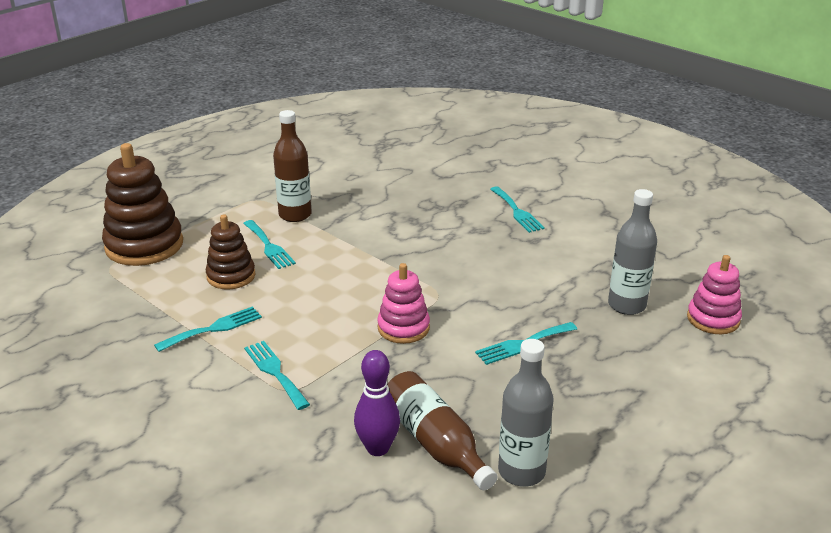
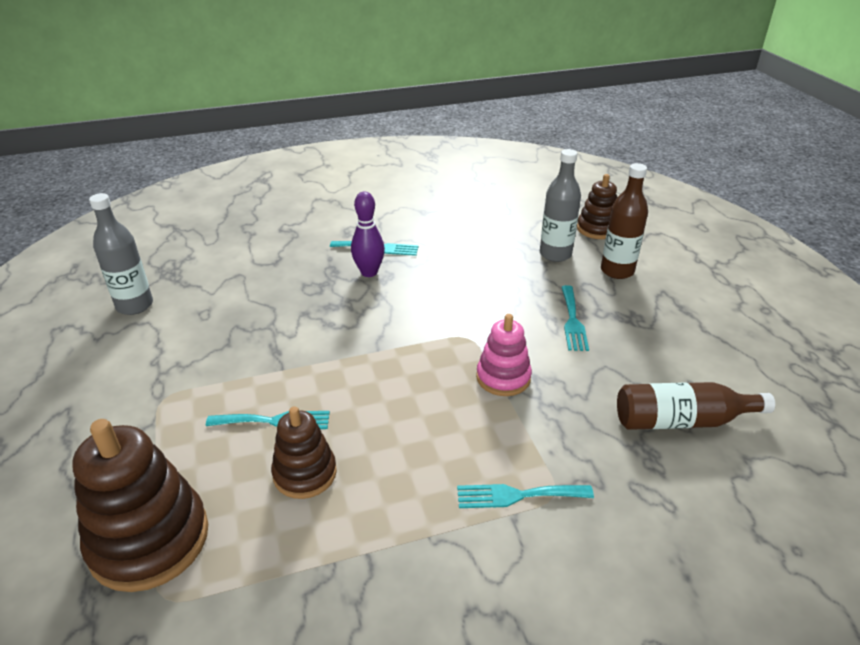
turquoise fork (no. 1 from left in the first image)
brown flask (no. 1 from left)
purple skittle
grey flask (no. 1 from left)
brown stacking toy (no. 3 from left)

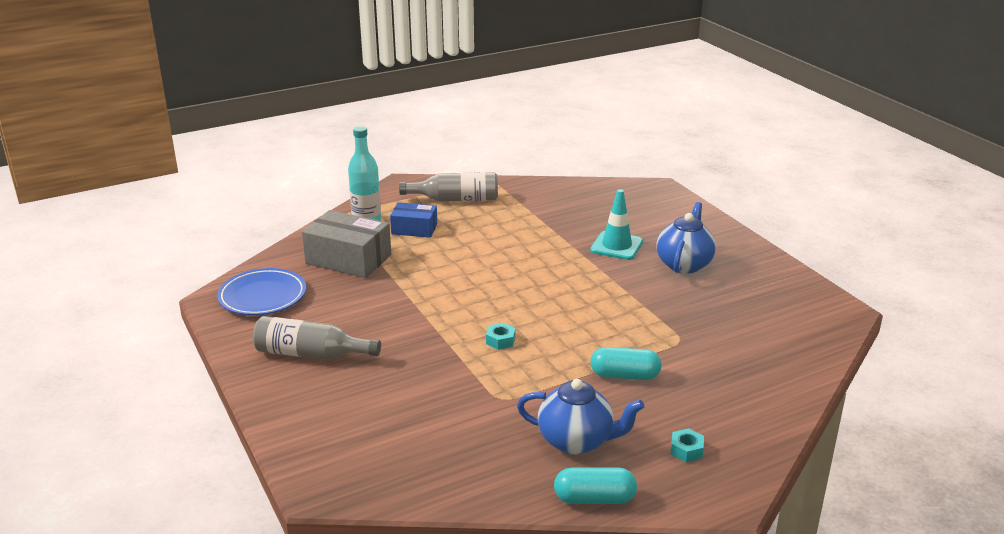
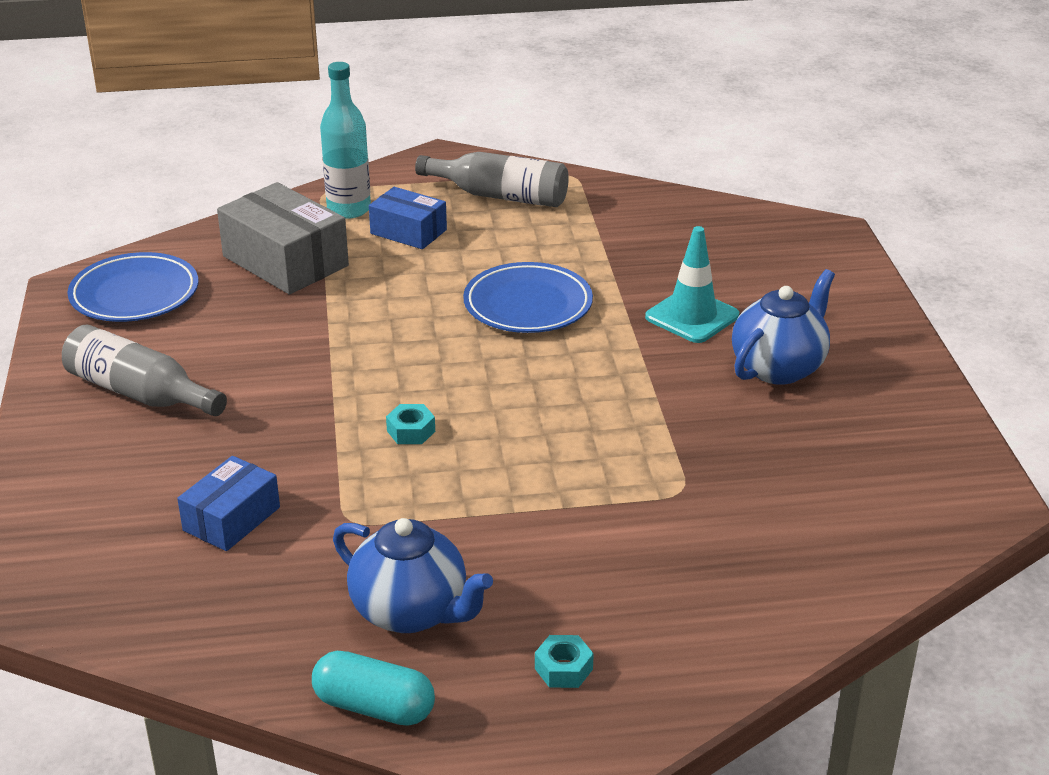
turquoise pill shape (no. 2 from left in the first image)
royal blue parcel (no. 1 from left)
royal blue dinner plate (no. 2 from left)

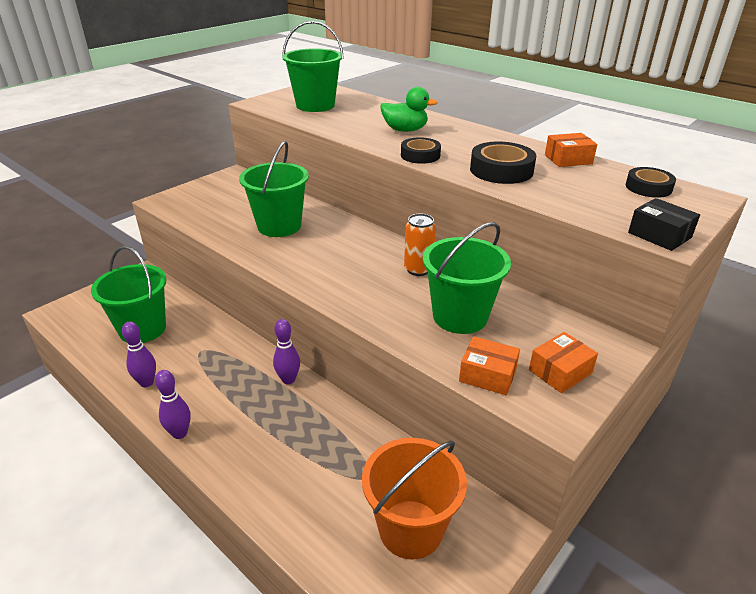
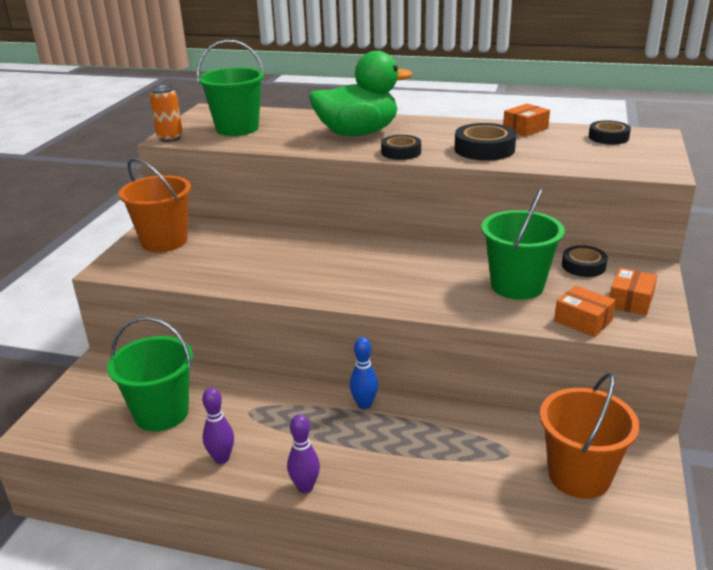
leaf-green sand bucket (no. 2 from left in the first image)
royal blue skittle
leaf-green duck
orange tin
orange parcel (no. 2 from left)
ebony parcel
orange sand bucket (no. 1 from left)
ebony tape (no. 3 from left)

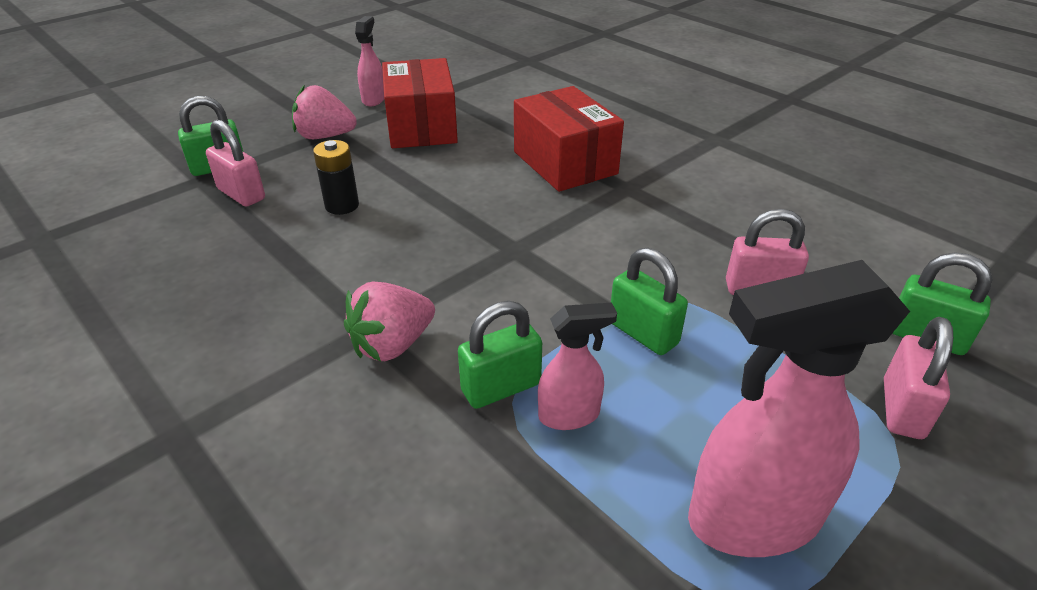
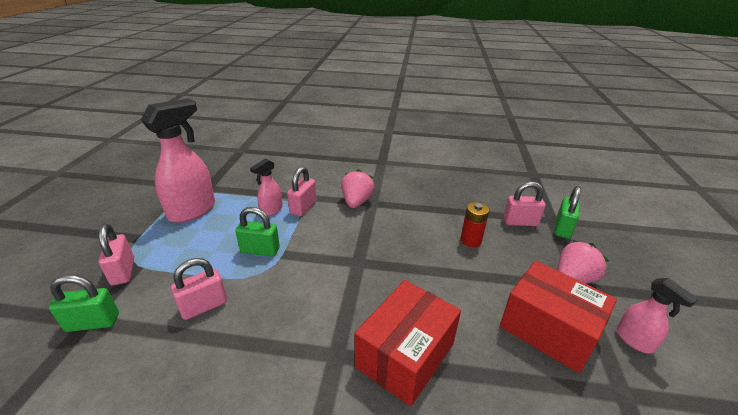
red AA battery
pink small lock (no. 3 from left)
red parcel (no. 1 from left)

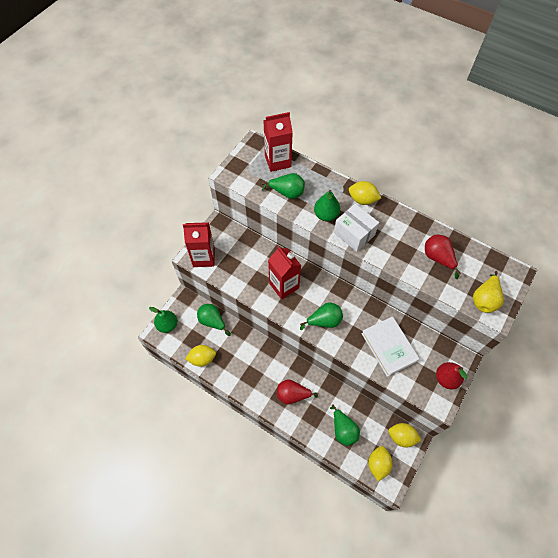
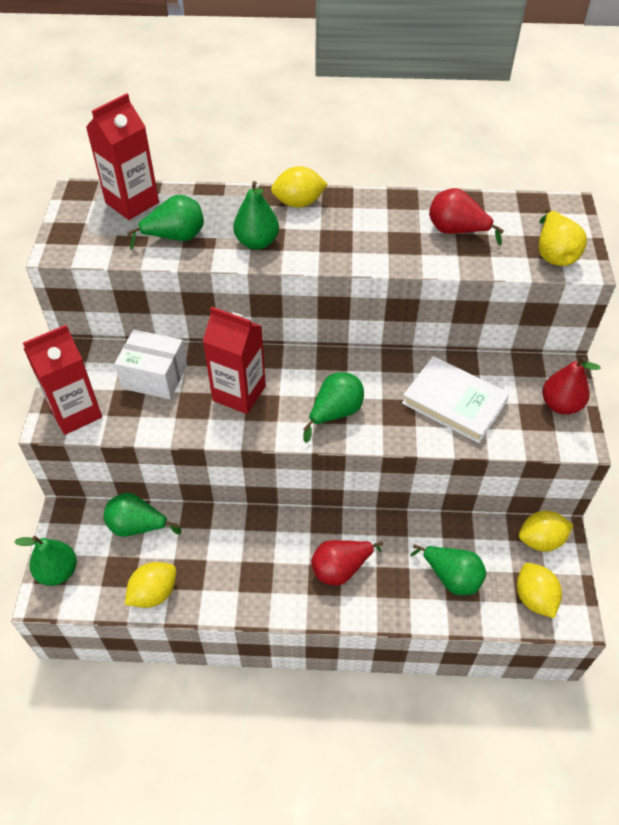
snow-white parcel

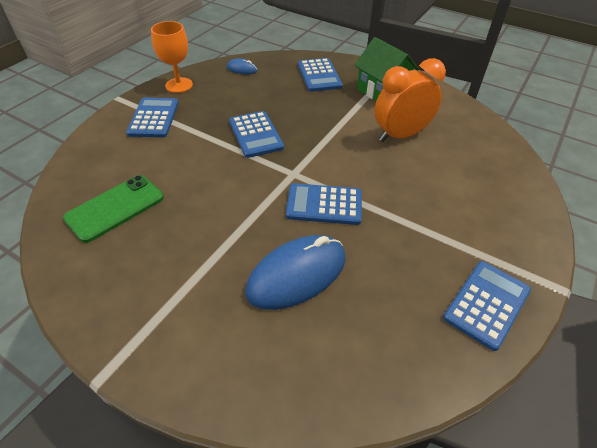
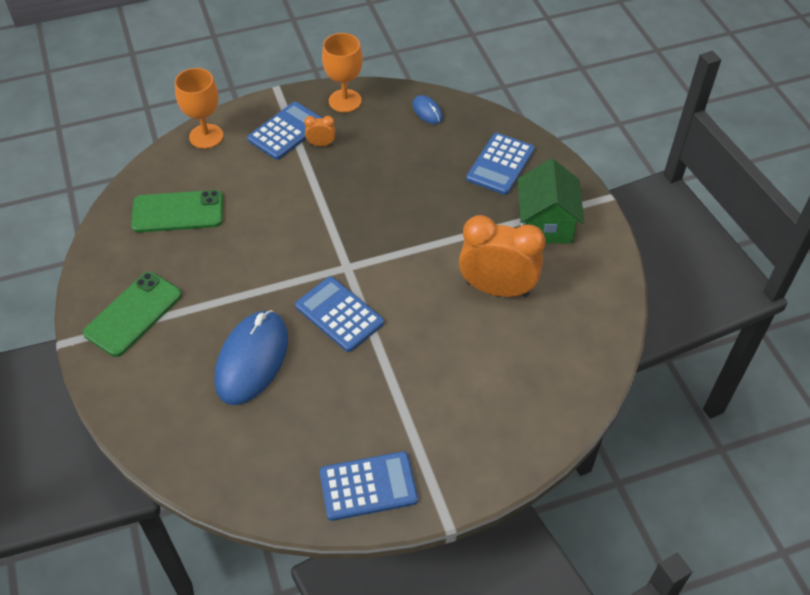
royal blue adding machine (no. 2 from left in the first image)
royal blue PC mouse (no. 1 from left)
leaf-green mobile phone (no. 1 from left)
orange wine glass (no. 1 from left)
orange clock (no. 1 from left)

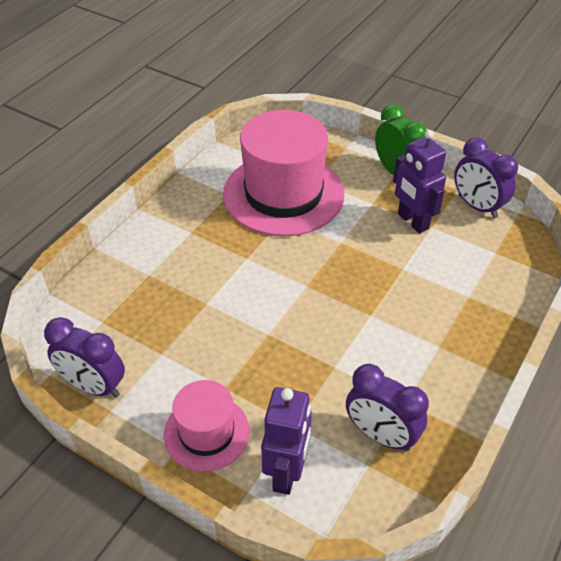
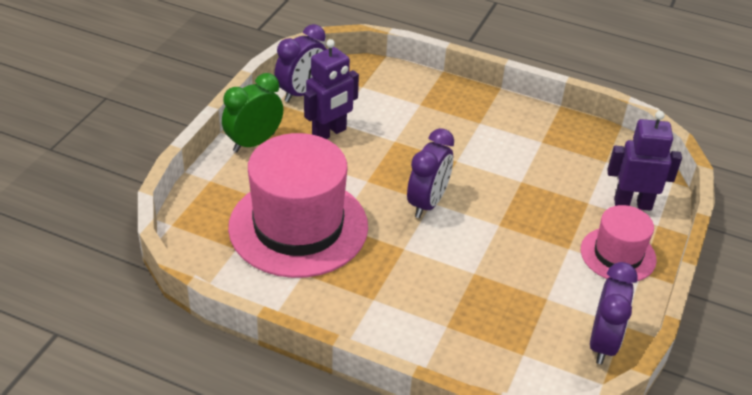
purple clock (no. 2 from left)

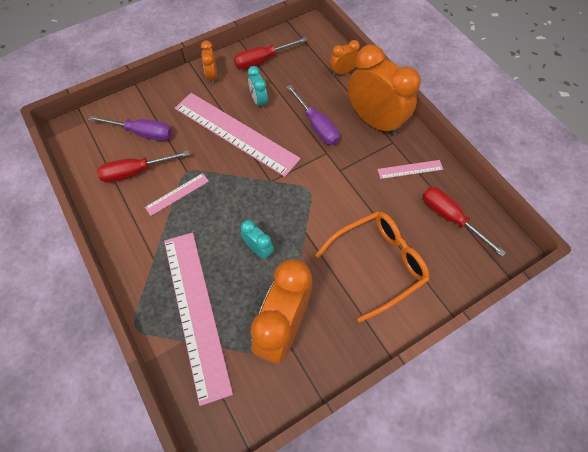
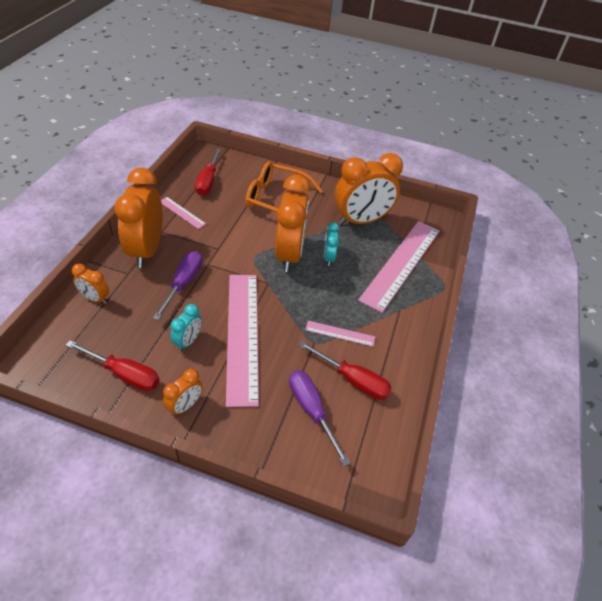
orange clock (no. 4 from left)

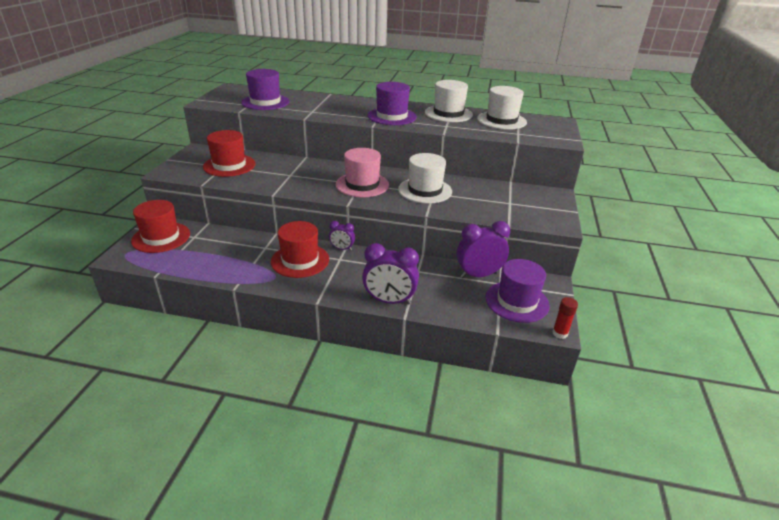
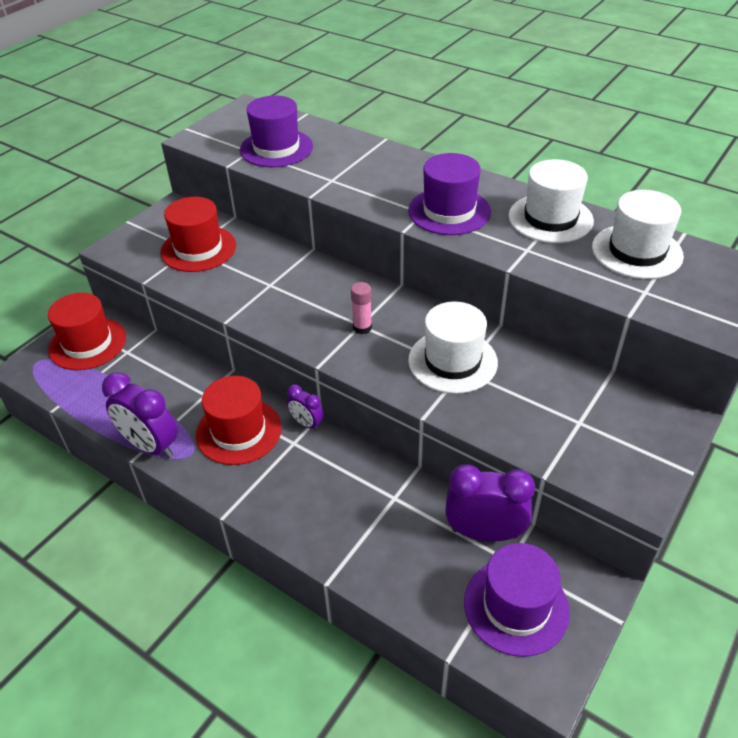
pink stick of glue
purple clock (no. 1 from left)
red stick of glue

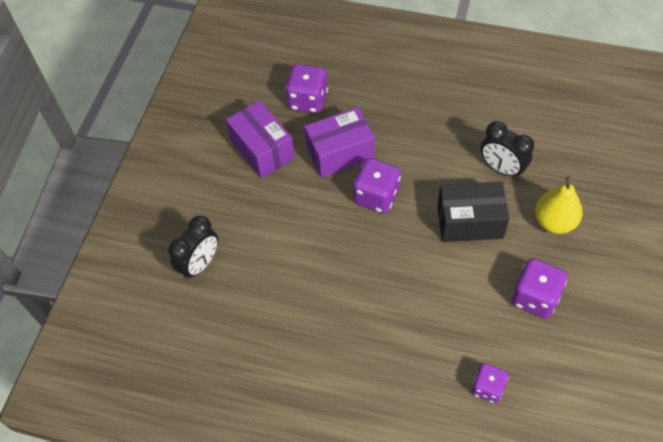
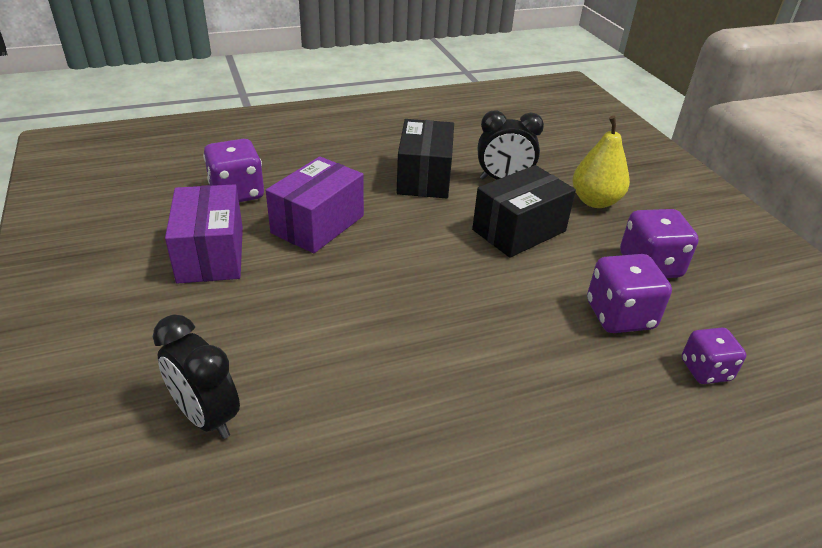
ebony clock (no. 1 from left)
purple parcel (no. 1 from left)
purple die (no. 2 from left)
ebony parcel (no. 1 from left)

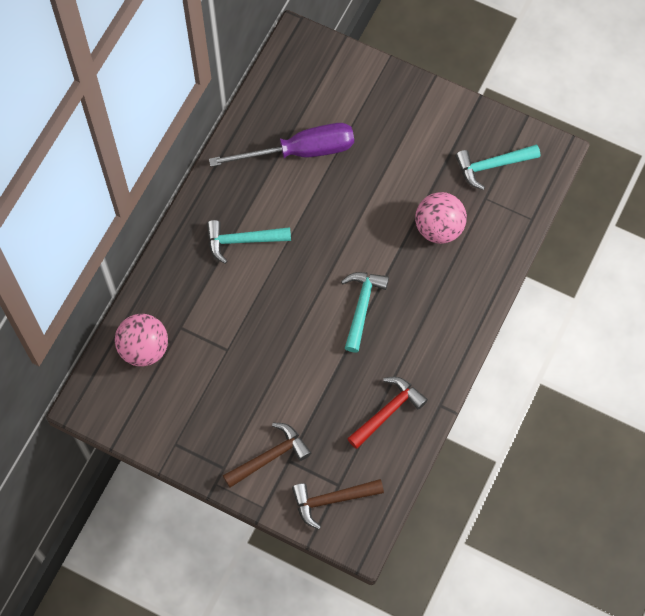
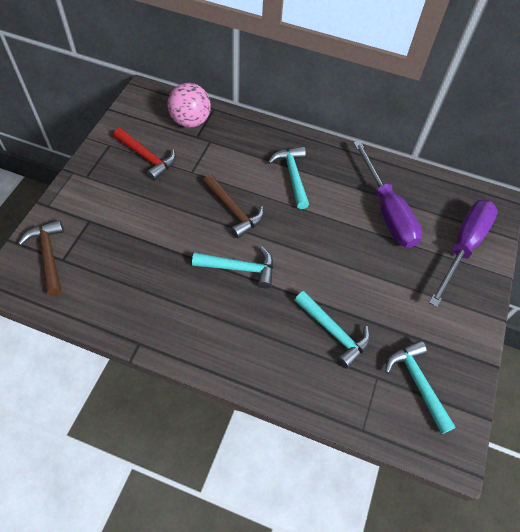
brown claw hammer (no. 2 from left)
red claw hammer
turquoise claw hammer (no. 3 from left)
purple screwdriver (no. 2 from left)

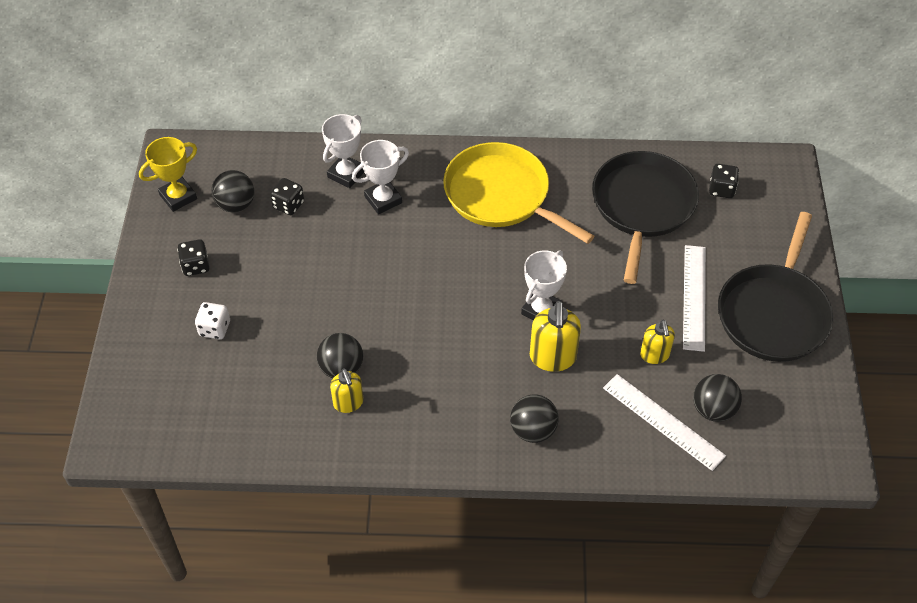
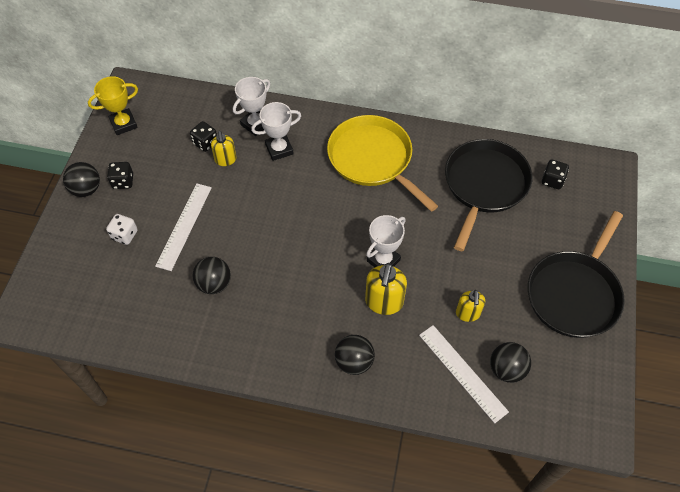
ebony ball (no. 1 from left)
bright yellow soap dispenser (no. 1 from left)
snow-white straightedge (no. 1 from left)

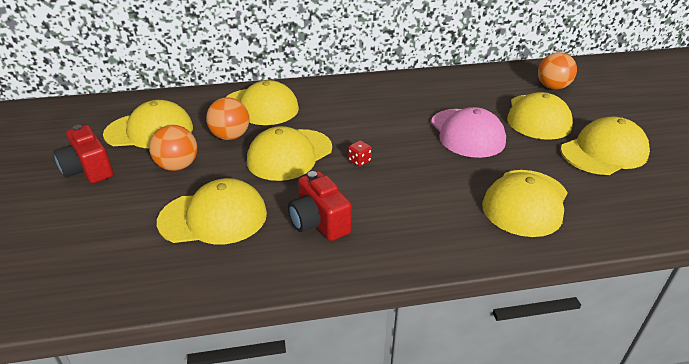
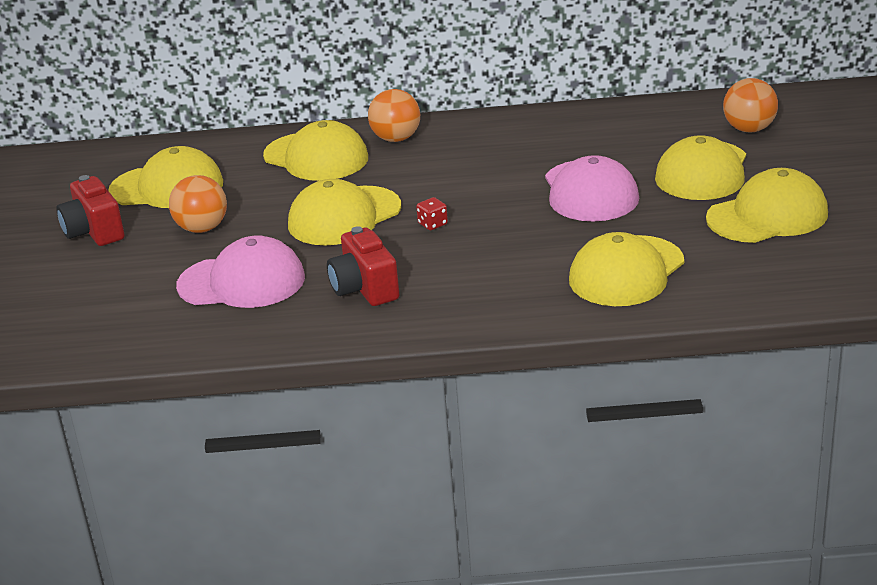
pink peaked cap (no. 1 from left)
orange ball (no. 2 from left)

